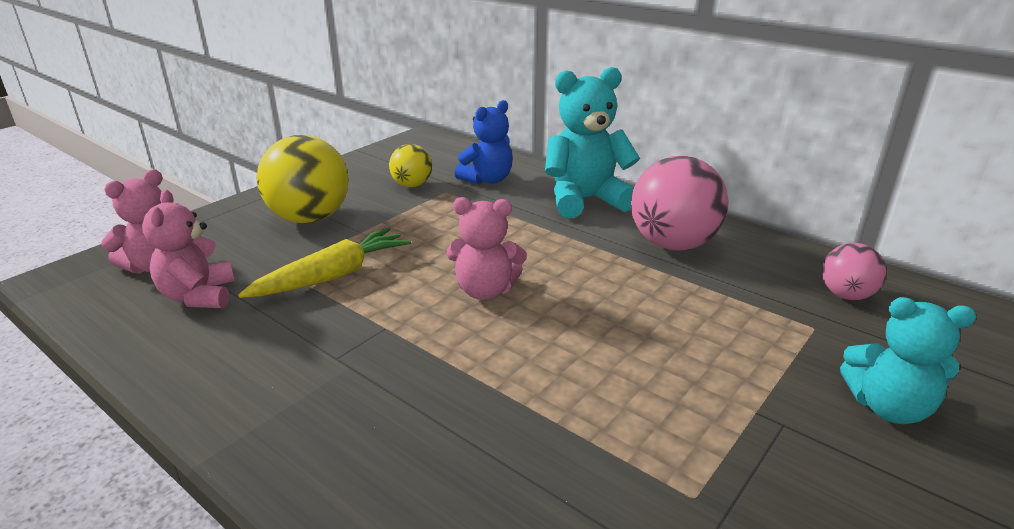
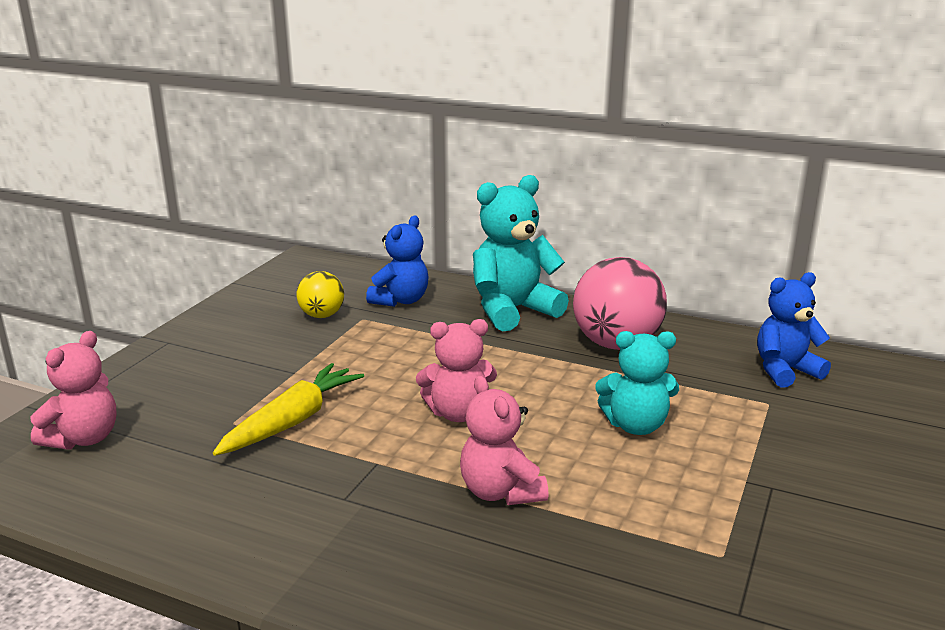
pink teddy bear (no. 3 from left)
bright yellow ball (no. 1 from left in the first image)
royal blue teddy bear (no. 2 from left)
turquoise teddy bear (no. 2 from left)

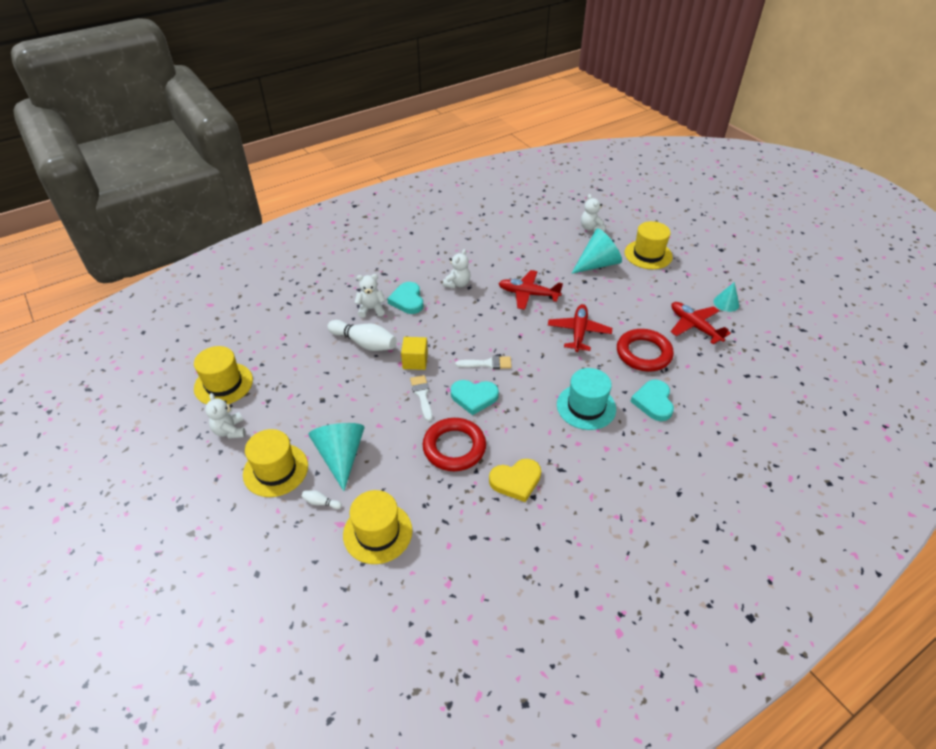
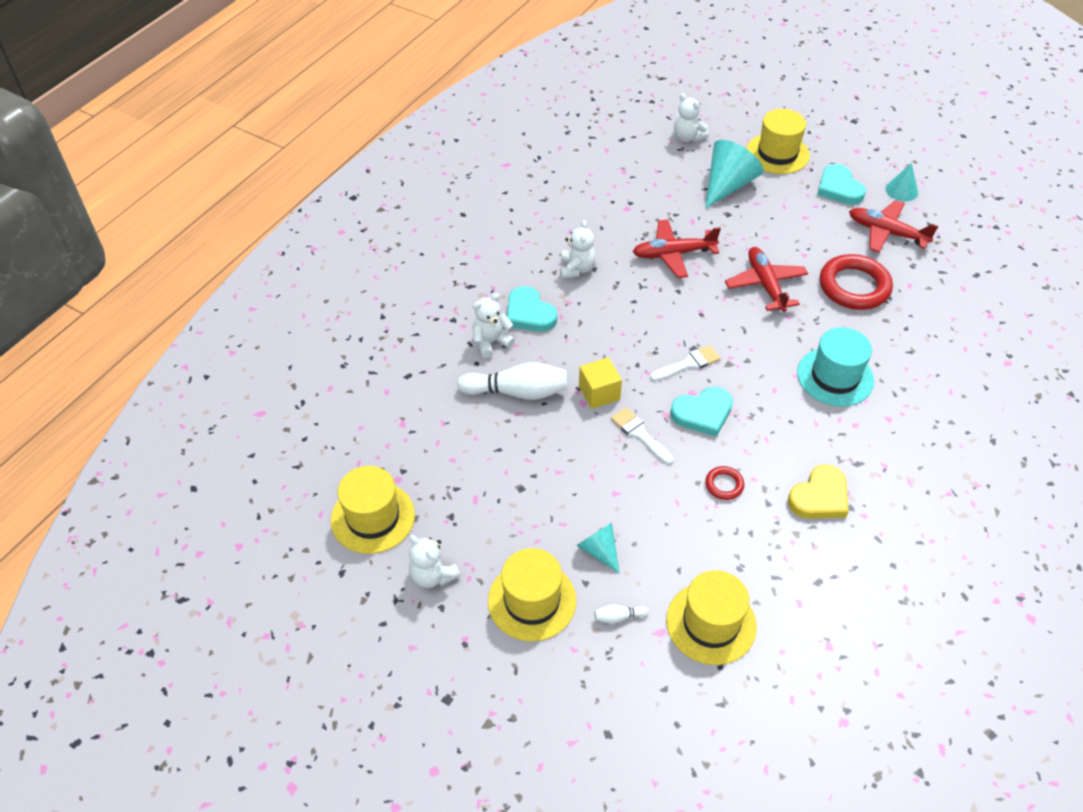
turquoise cone shape (no. 1 from left)
red hoop (no. 1 from left)
turquoise heart (no. 3 from left)

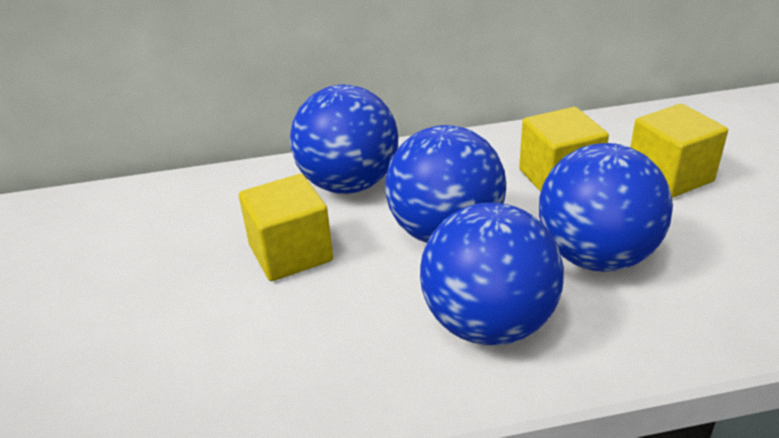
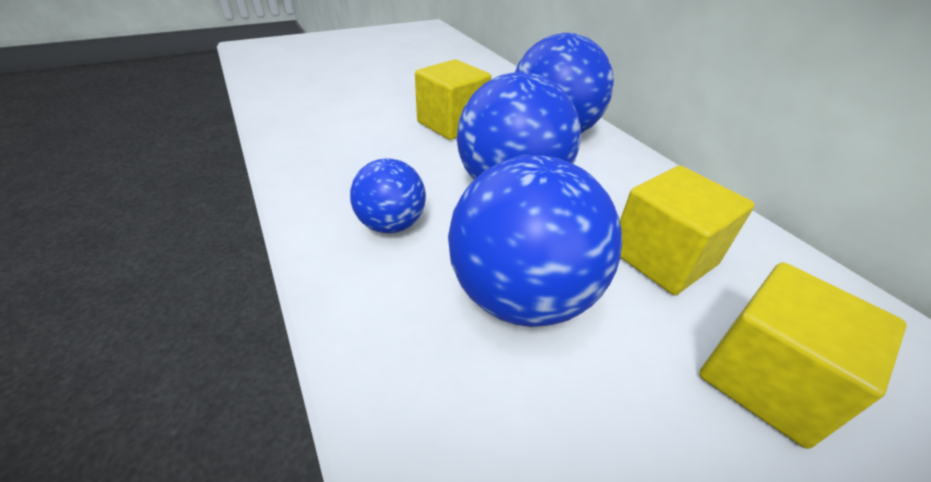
royal blue ball (no. 1 from left)

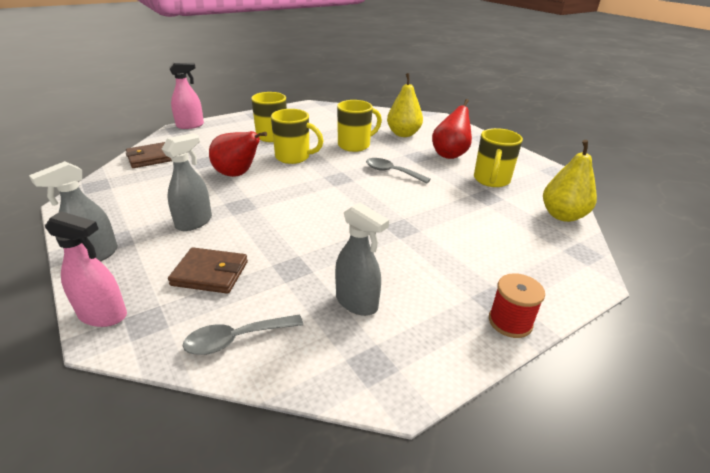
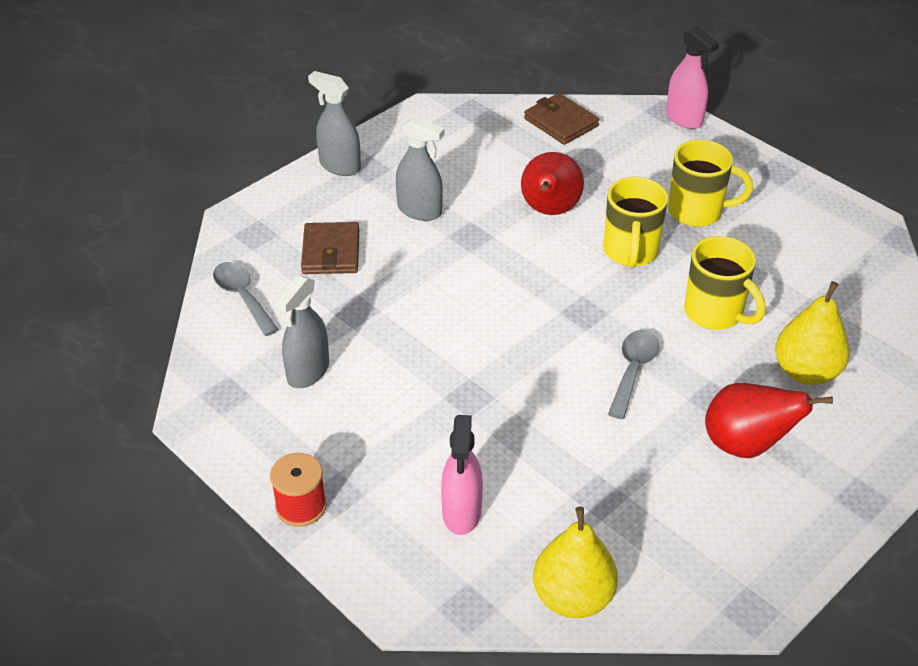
pink spray bottle (no. 1 from left)
bright yellow coffee mug (no. 4 from left in the first image)

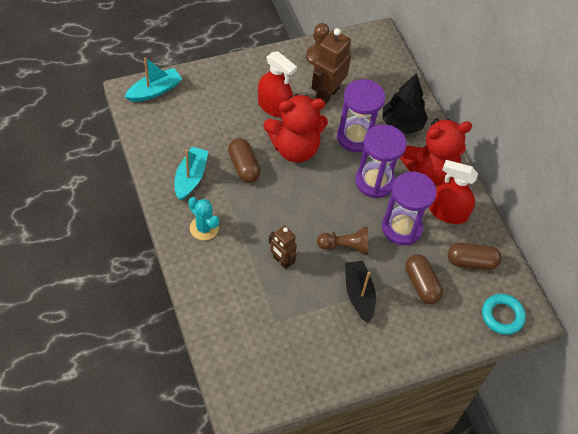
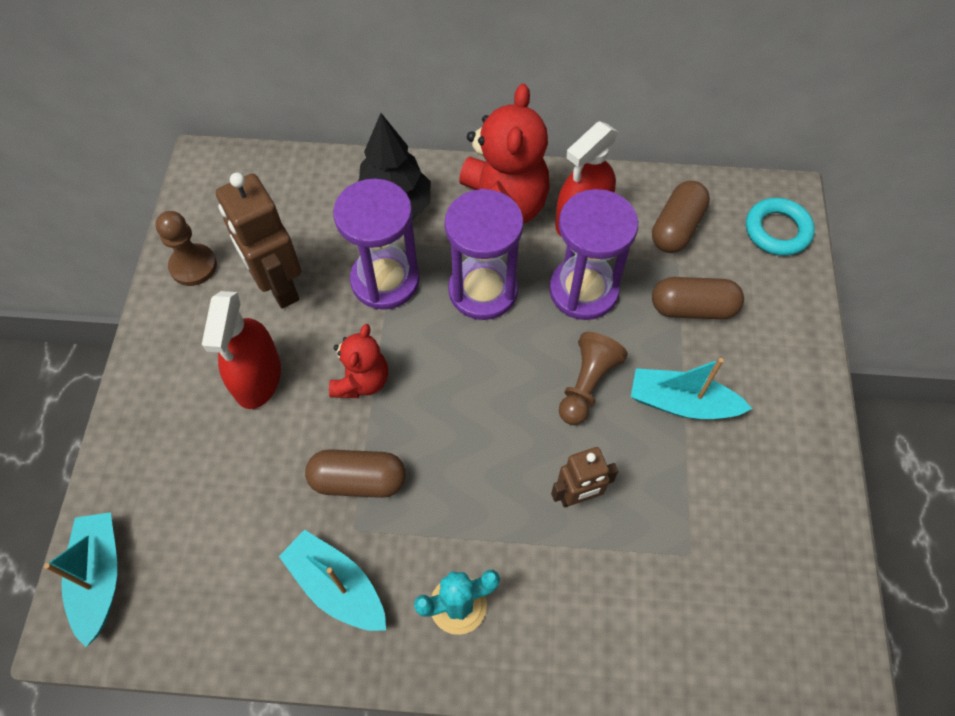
red spray bottle (no. 1 from left)
red teddy bear (no. 1 from left)
turquoise boat (no. 3 from left)

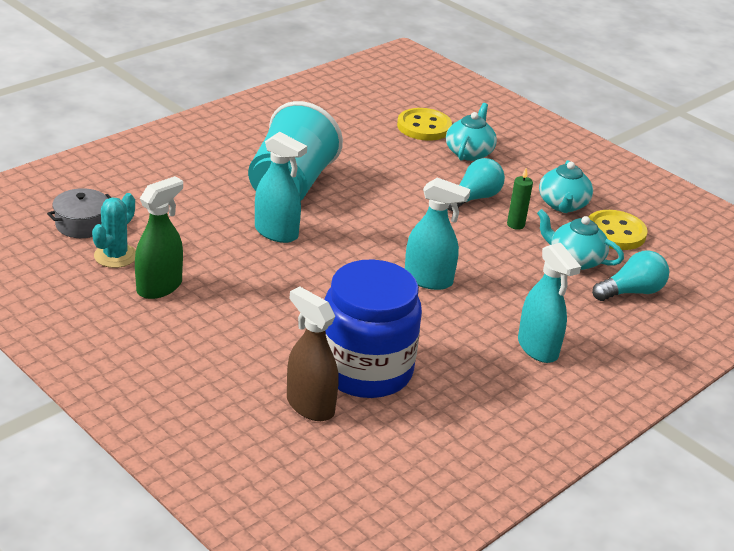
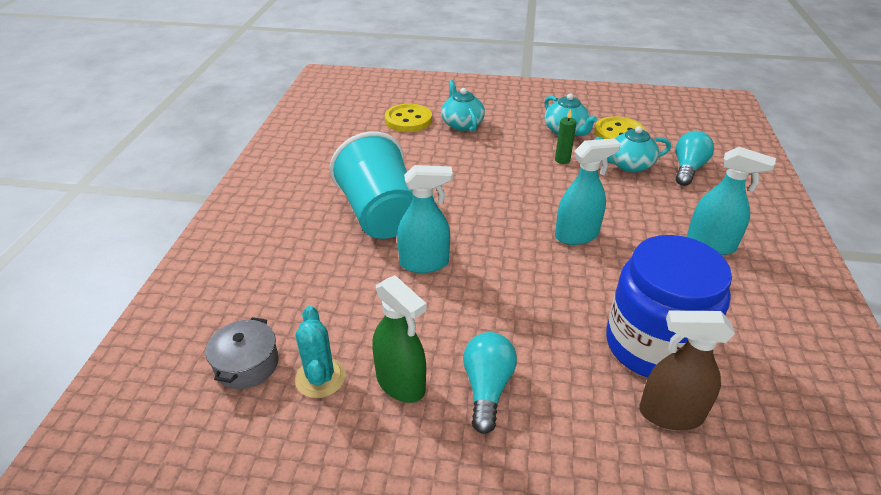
leaf-green spray bottle
turquoise light bulb (no. 1 from left)

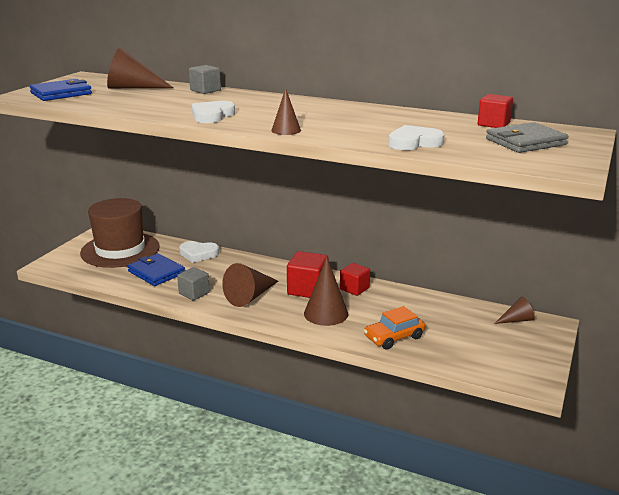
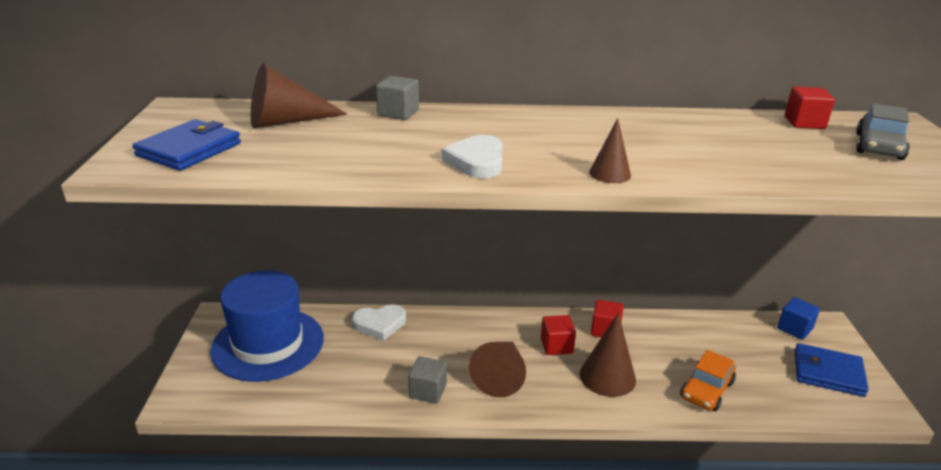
royal blue top hat
royal blue card wallet (no. 2 from left)
red solid cube (no. 1 from left)
snow-white heart (no. 3 from left in the first image)
grey toy car
royal blue solid cube

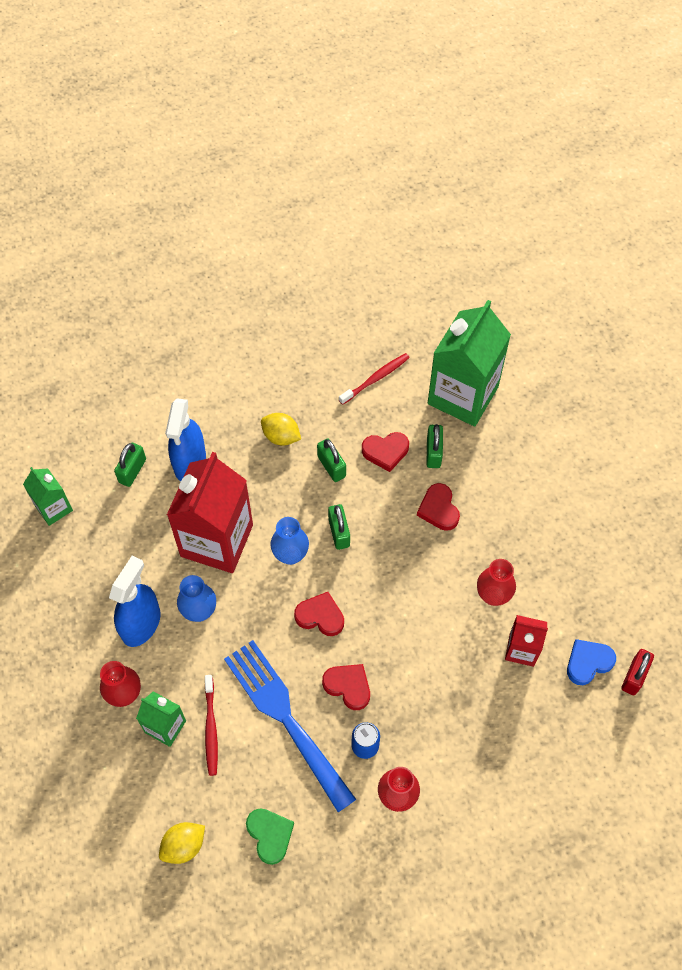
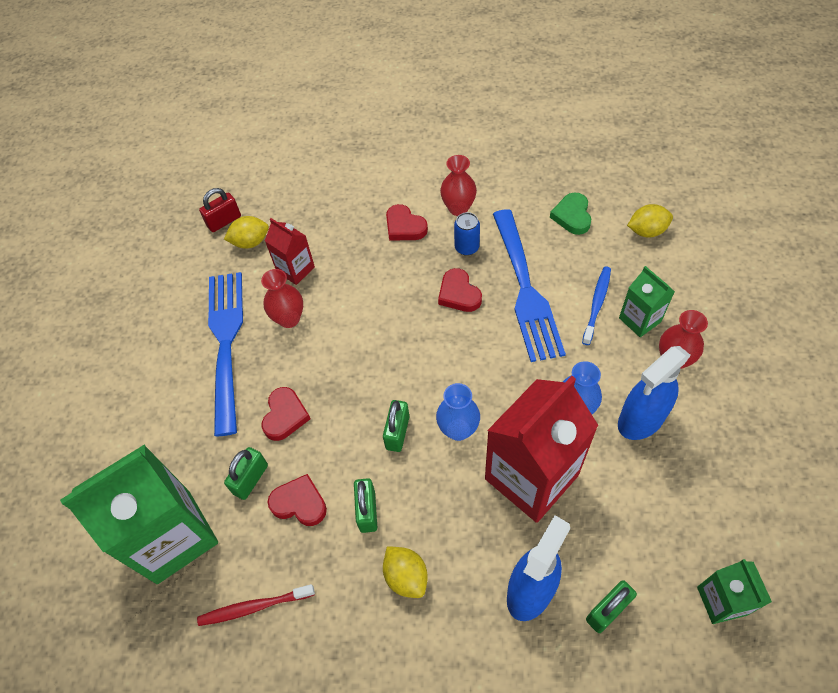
royal blue tooth brush
red heart (no. 3 from left)
bright yellow lemon (no. 1 from left)
royal blue fork (no. 1 from left)

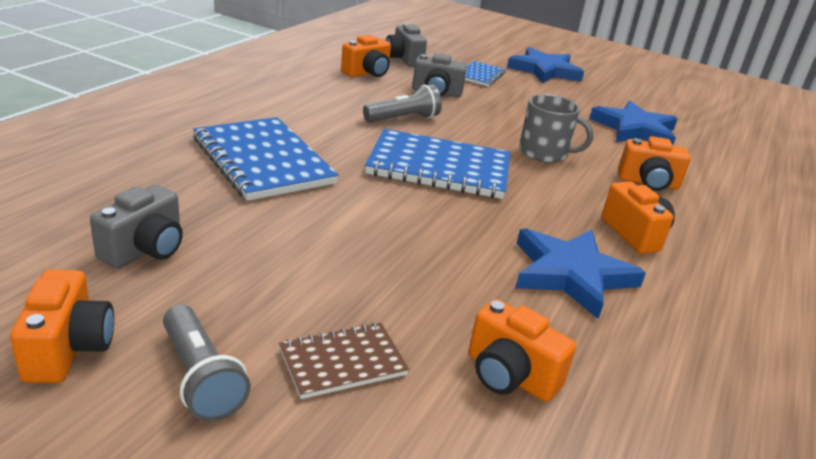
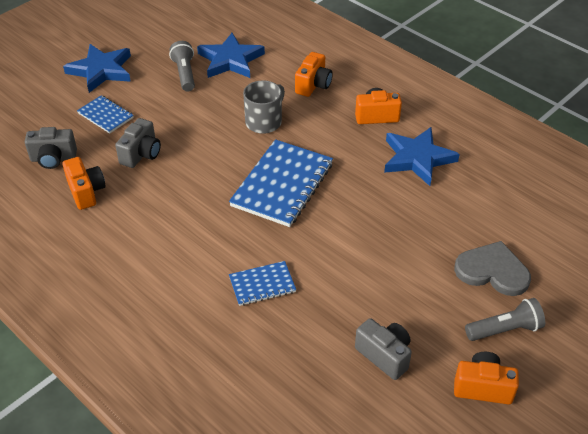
royal blue notebook (no. 2 from left)
grey heart
grey pocket torch (no. 1 from left)
orange photo camera (no. 3 from left in the first image)

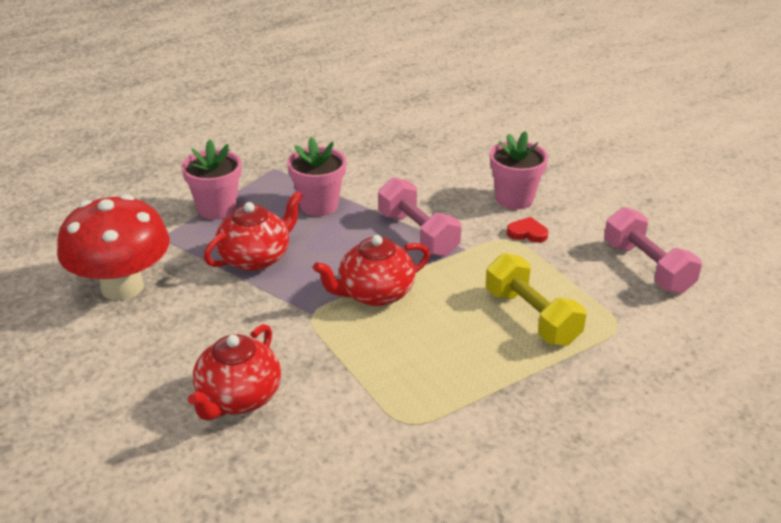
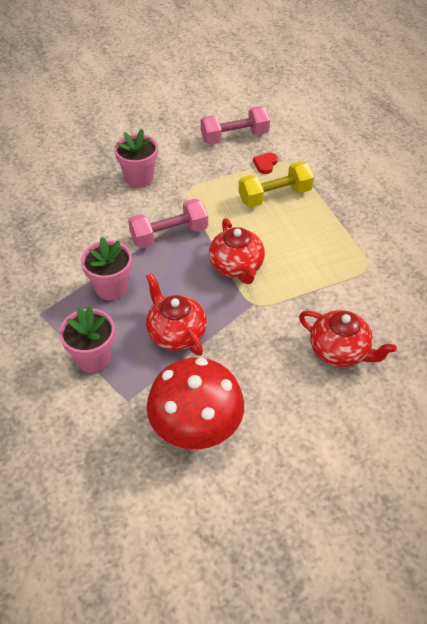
red heart

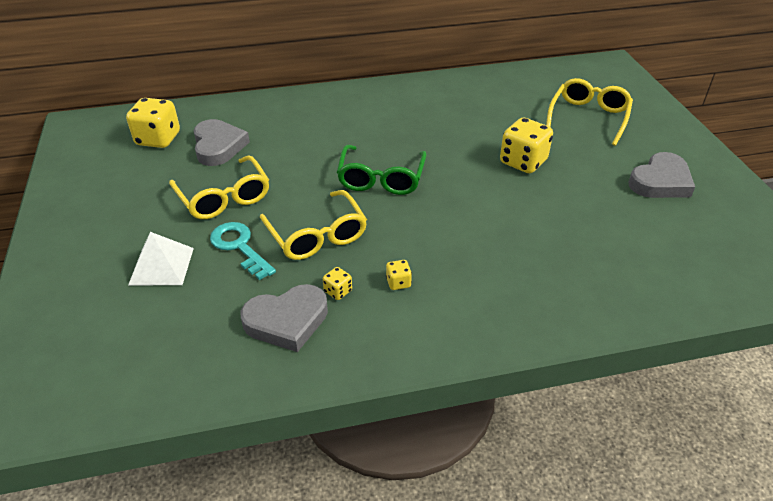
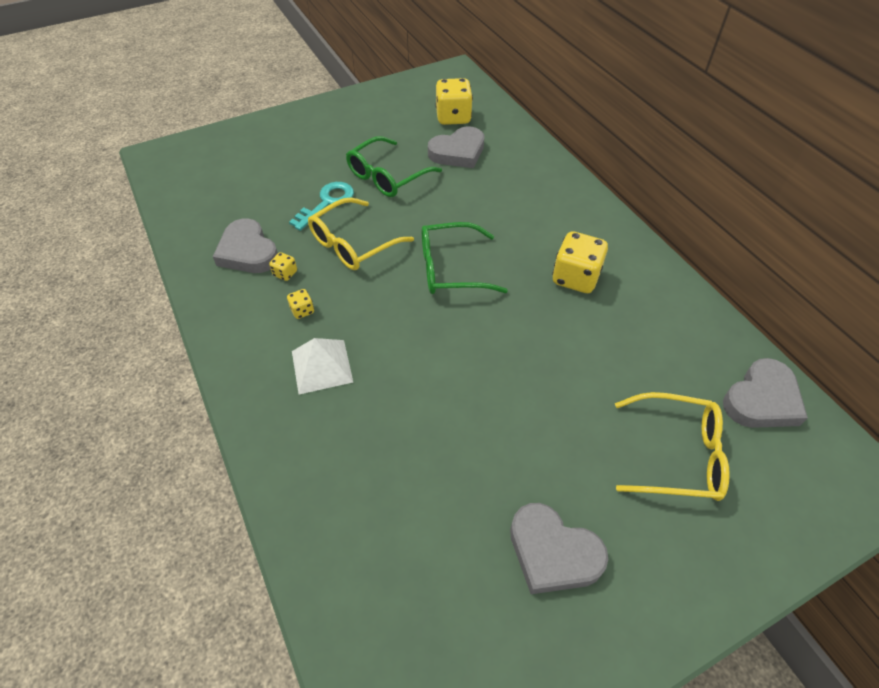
snow-white solid pyramid
leaf-green glasses (no. 1 from left)
bright yellow die (no. 4 from left)
grey heart (no. 4 from left)

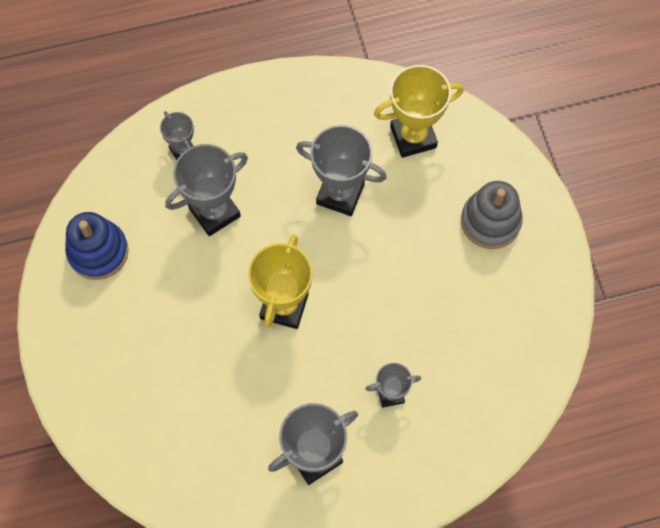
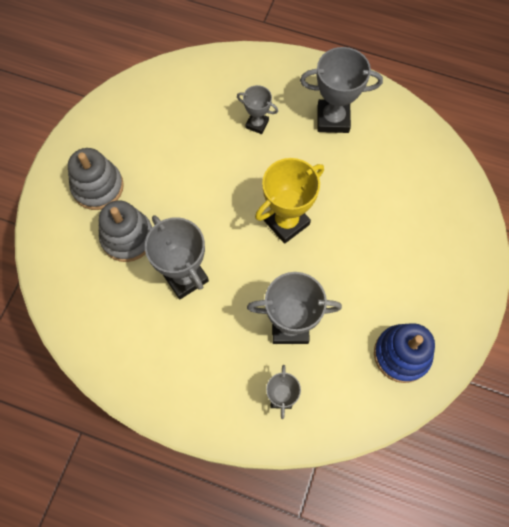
bright yellow trophy (no. 2 from left in the first image)
grey stacking toy (no. 2 from left)

